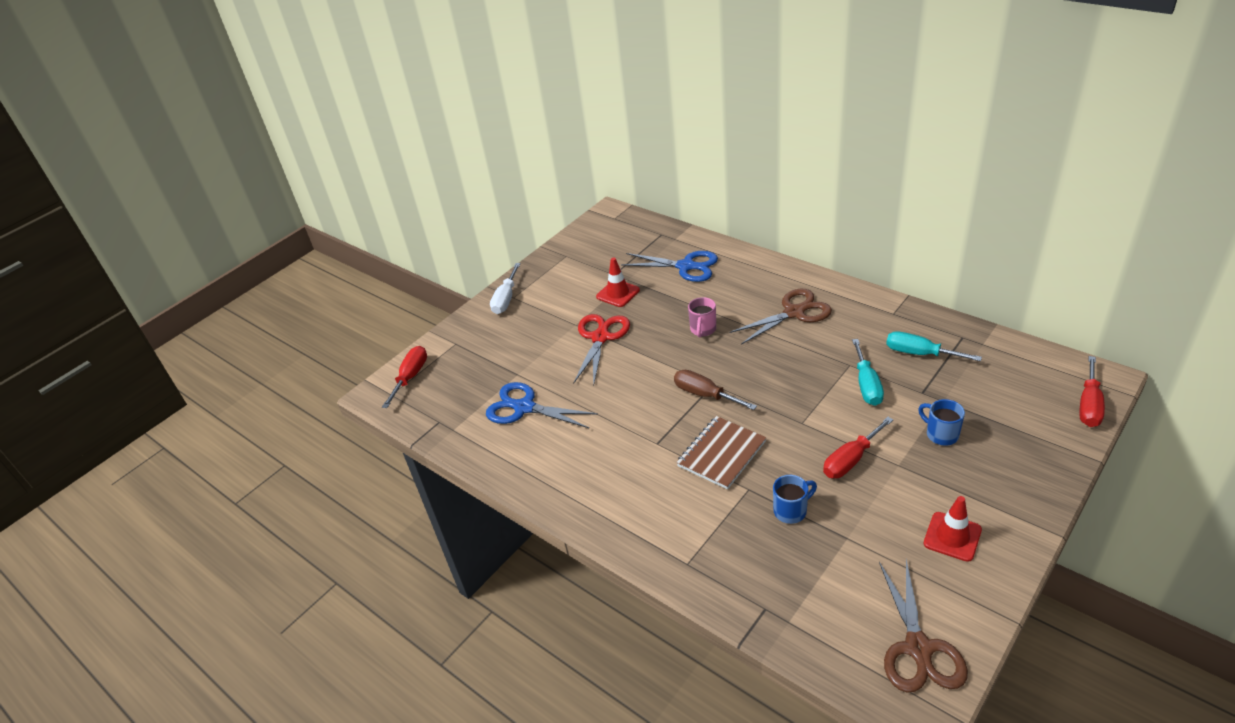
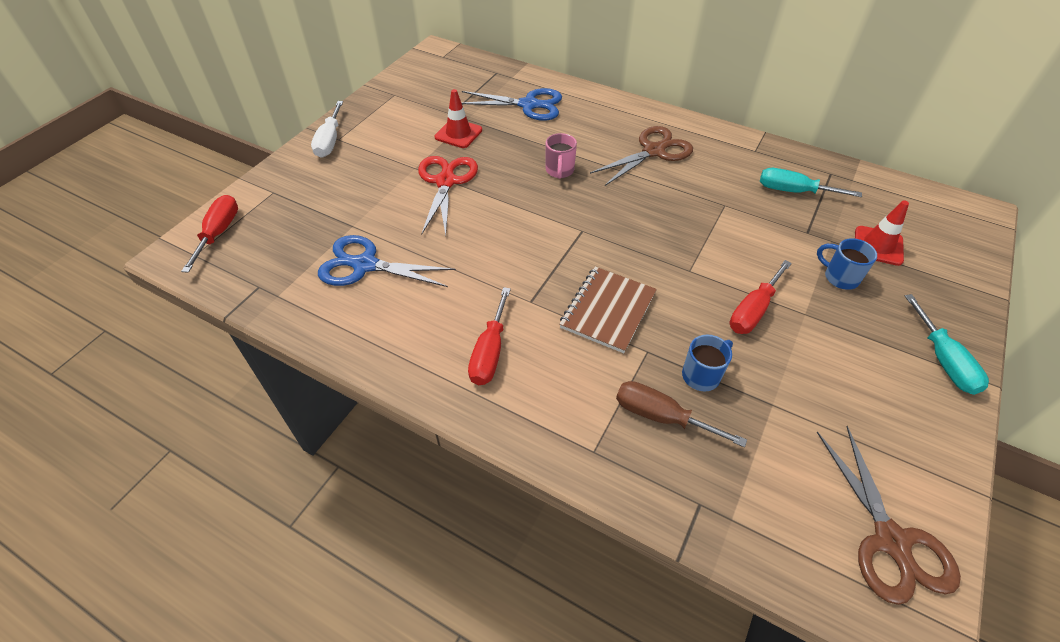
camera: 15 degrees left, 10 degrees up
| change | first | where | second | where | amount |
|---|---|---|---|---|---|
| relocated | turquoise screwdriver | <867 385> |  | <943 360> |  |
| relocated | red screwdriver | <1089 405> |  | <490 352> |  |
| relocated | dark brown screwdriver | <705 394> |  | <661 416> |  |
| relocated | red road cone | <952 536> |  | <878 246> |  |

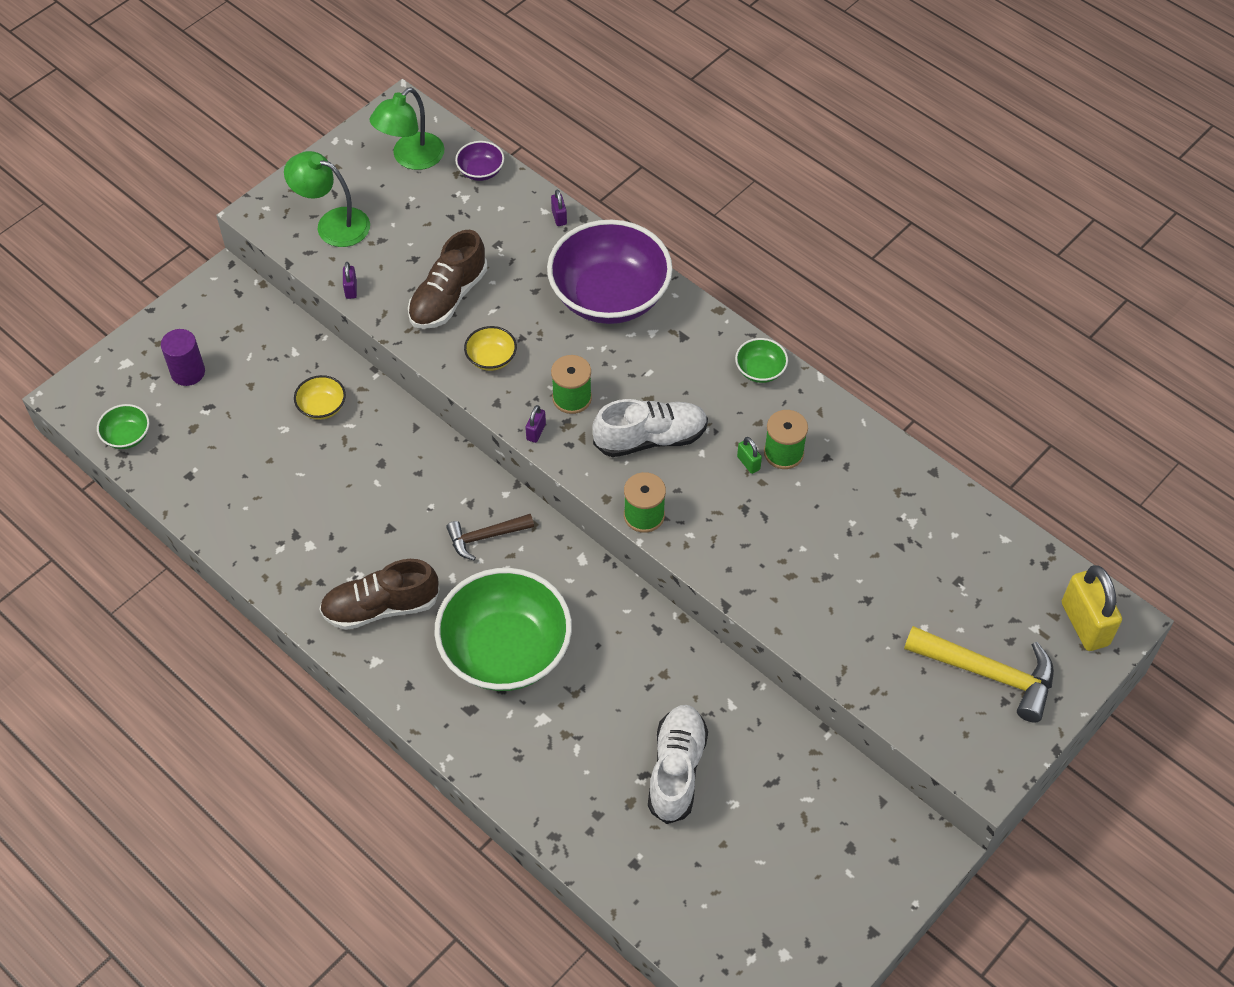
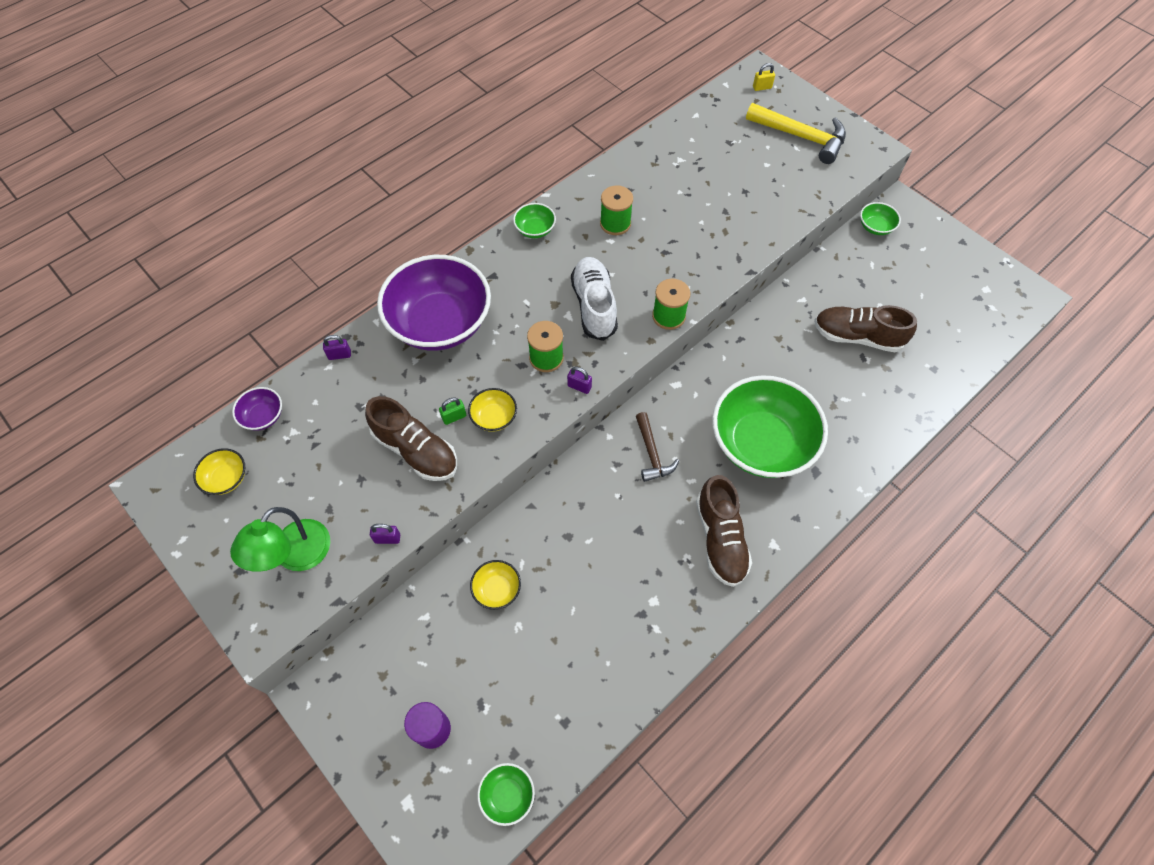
camera: 85 degrees left, 5 degrees up
| change | first | where | second | where | amount |
|---|---|---|---|---|---|
| exchanged | green reading lamp | <411 158> | golden serving bowl | <226 478> |  |
| relocated | green padlock | <748 463> |  | <454 417> |  |
| size | golden padlock | <1084 624> |  | <762 87> | x0.45 |
| spun | golden carpenter's hammer | <989 674> |  | <801 137> | 90 degrees clockwise |
| colour | pure white lace-up shoe | <676 770> | dark brown lace-up shoe | <857 337> |  |
| appeared |  |  | green serving bowl | <875 227> |  |

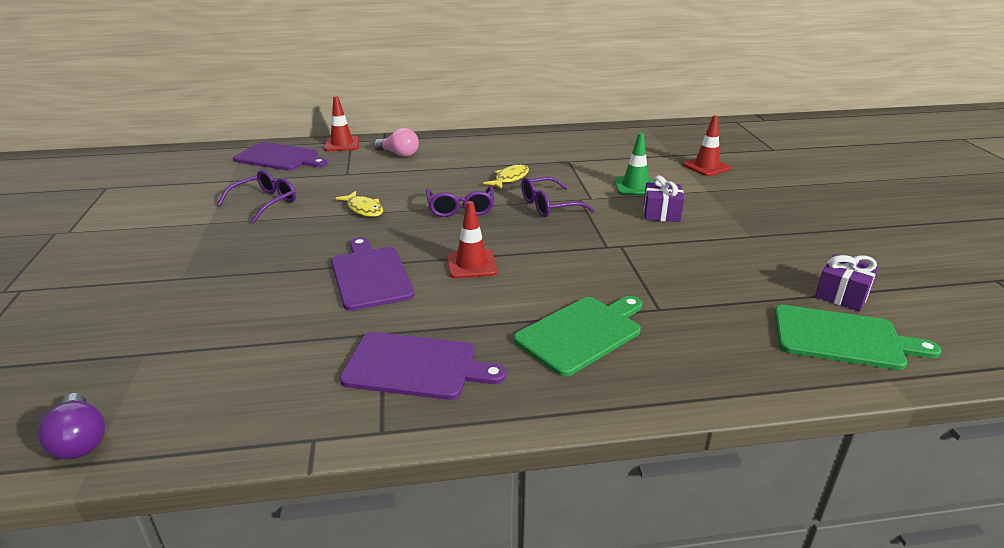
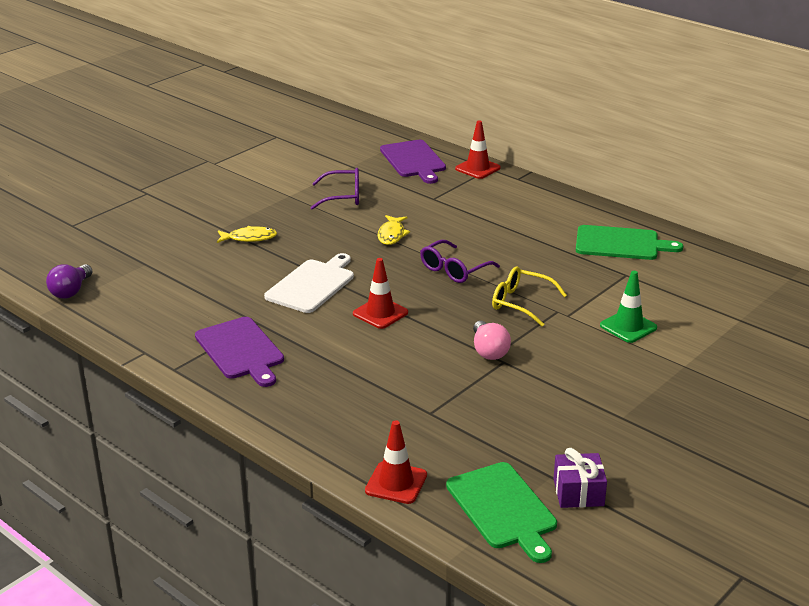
camera: 50 degrees right, 0 degrees up
| change | first | where | second | where | amount |
|---|---|---|---|---|---|
| relocated | red road cone | <706 167> |  | <396 483> |  |
| relocated | rosy lightbulb | <399 154> |  | <489 351> |  |
| relocated | golden fish | <510 178> |  | <249 238> |  |
| missing | purple present | <661 213> |  |  |  |
| colour | purple glasses | <548 206> | golden glasses | <520 303> |  |
| colour | purple chopping board | <370 275> | pure white chopping board | <312 285> |  |
| relocated | green chopping board | <582 333> |  | <621 244> |  |

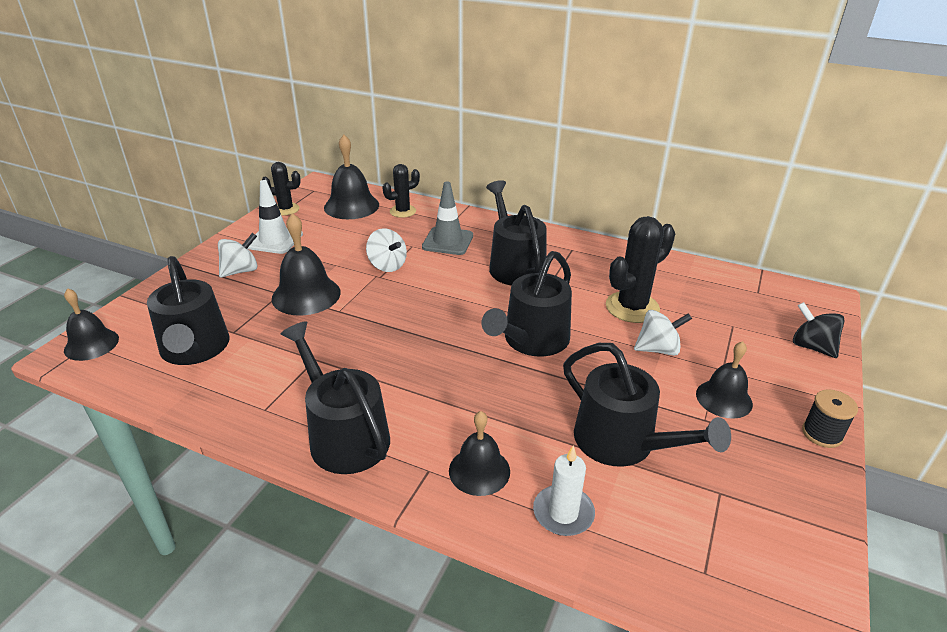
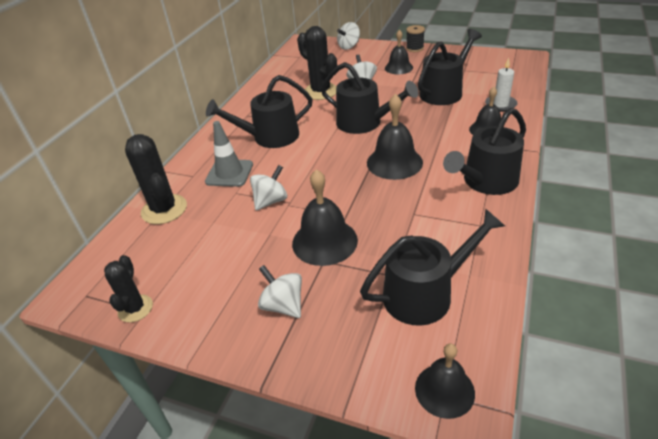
camera: 90 degrees left, 5 degrees up
| change | first | where | second | where | amount |
|---|---|---|---|---|---|
| relocated | jet-black school bell | <351 206> |  | <394 162> |  |
| size | jet-black prickly plant | <403 211> |  | <164 209> | x1.62 |
| missing | pure white road cone | <274 240> |  |  |  |
| colour | jet-black toy top | <811 347> | pure white toy top | <349 46> |  |

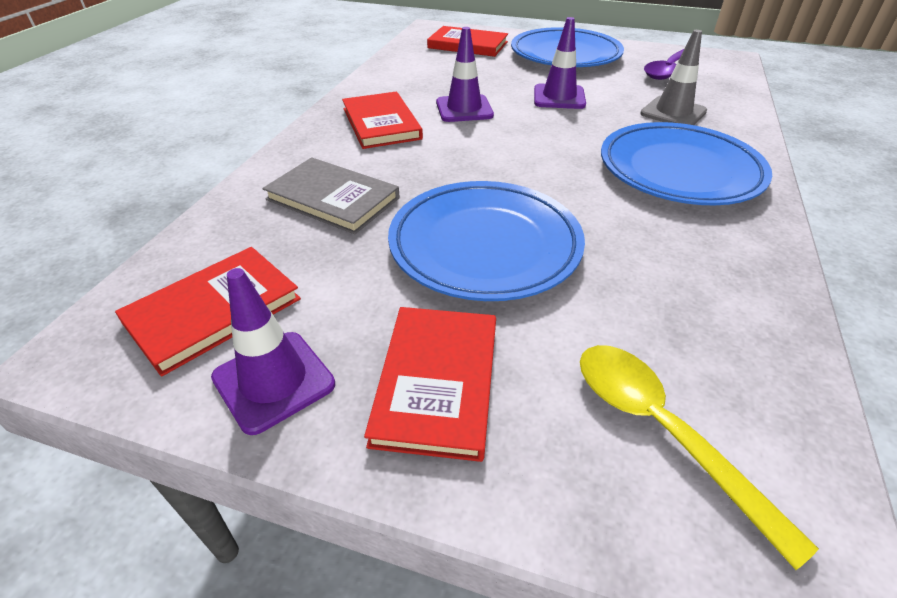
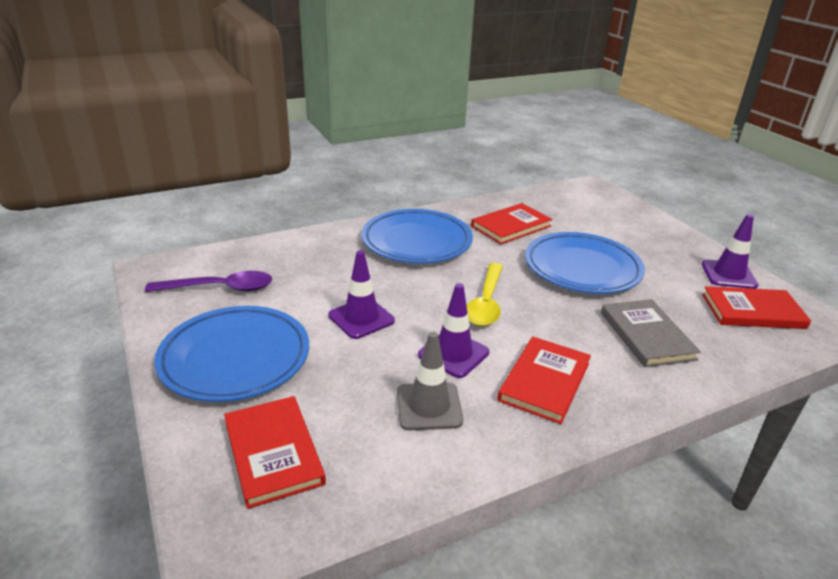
camera: 135 degrees left, 10 degrees down
| change | first | where | second | where | amount |
|---|---|---|---|---|---|
| relocated | ash-grey road cone | <673 113> |  | <429 406> |  |
| relocated | red hardcover | <437 382> |  | <511 226> |  |
| relocated | golden teaspoon | <661 432> |  | <486 302> |  |

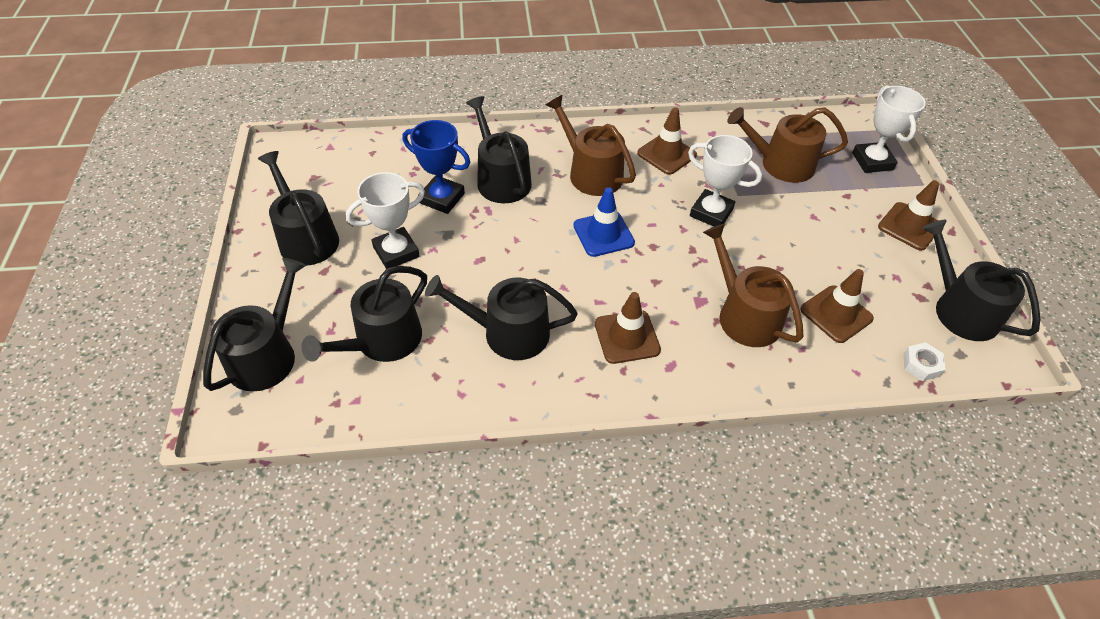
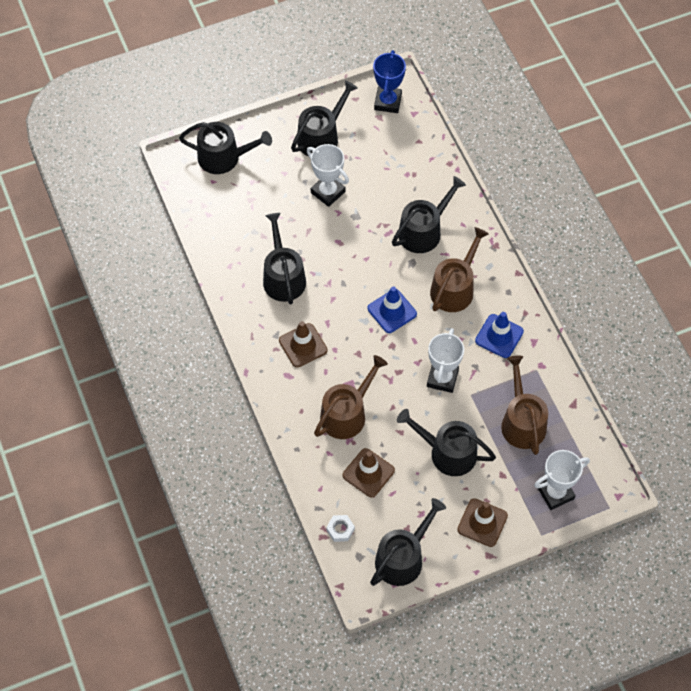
camera: 75 degrees right, 10 degrees up
| change | first | where | second | where | amount |
|---|---|---|---|---|---|
| colour | dark brown road cone | <666 154> | royal blue road cone | <499 336> |  |
| relocated | royal blue prize cup | <442 198> |  | <388 102> |  |
| relocated | jet-black sprinkling can | <382 341> |  | <447 452> |  |

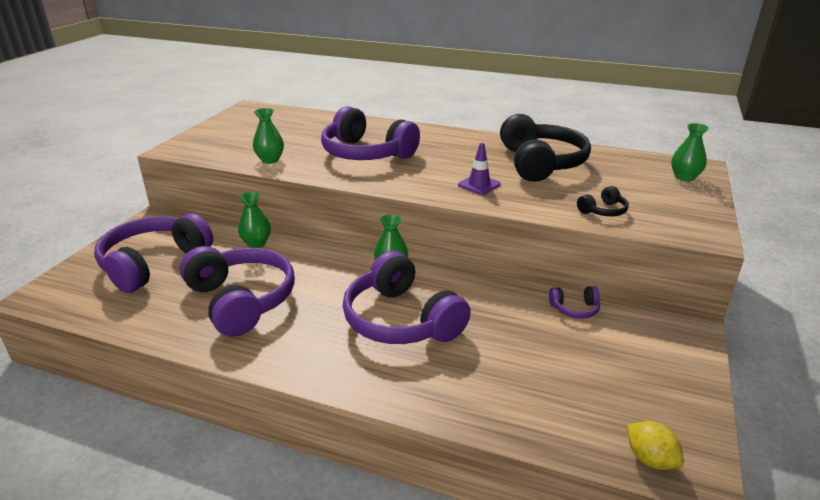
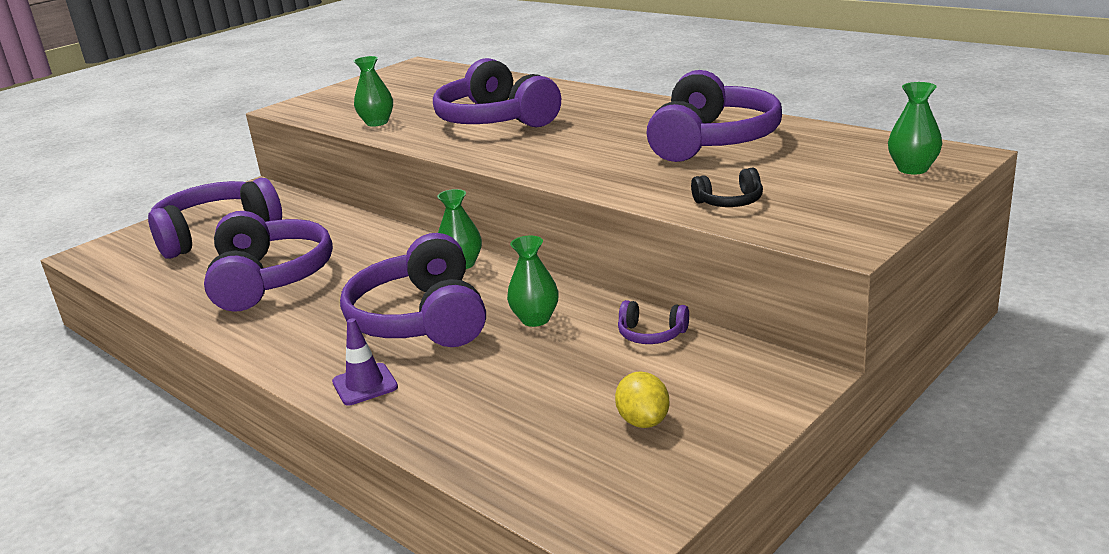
camera: 25 degrees right, 5 degrees down
| change | first | where | second | where | amount |
|---|---|---|---|---|---|
| colour | jet-black over-ear headphones | <540 163> | purple over-ear headphones | <712 141> |  |
| relocated | purple road cone | <479 185> |  | <365 385> |  |
| relocated | green flower vase | <256 243> |  | <535 319> |  |
| relocated | golden citrus fruit | <650 459> |  | <643 421> |  |

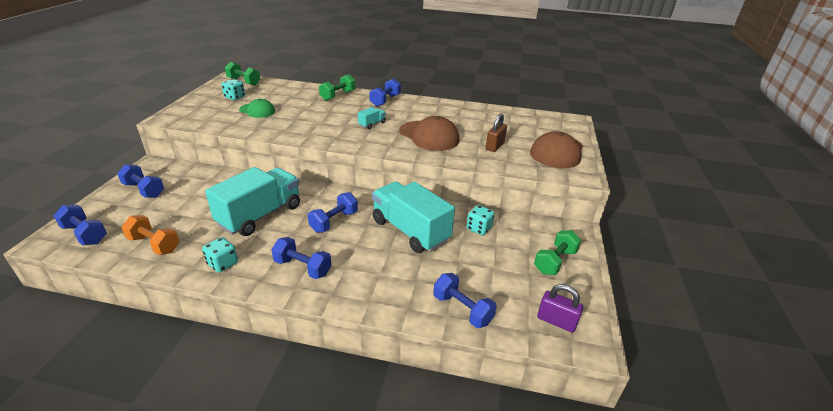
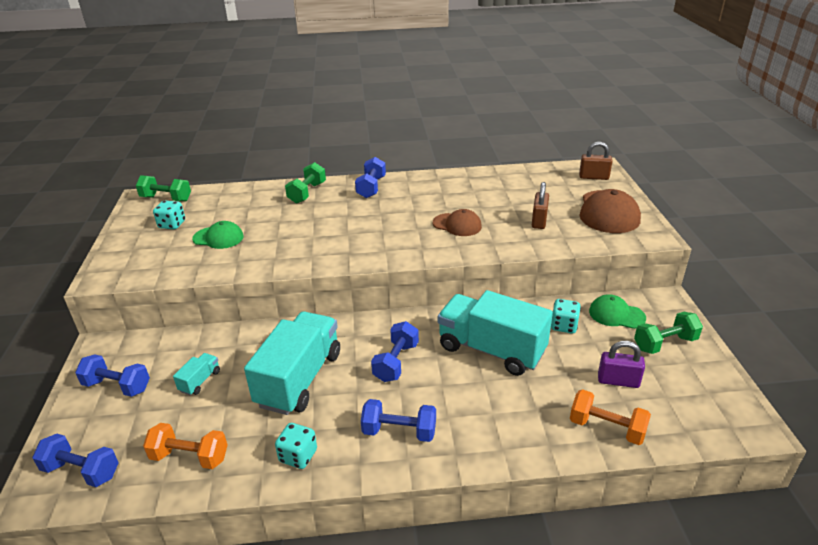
camera: 15 degrees left, 0 degrees up
| change | first | where | second | where | amount |
|---|---|---|---|---|---|
| relocated | turquoise truck | <372 124> |  | <200 381> |  |
| size | dark brown baseball cap | <429 136> |  | <457 225> | x0.61 |
| spun | green dumbbell | <555 261> |  | <665 343> | 45 degrees clockwise |
| colour | royal blue dumbbell | <462 309> | orange-coloured dumbbell | <606 428> |  |
| relocated | purple padlock | <556 321> |  | <618 381> |  |
| appeared |  |  | dark brown padlock | <593 177> |  |
| appeared |  |  | green baseball cap | <616 314> |  |

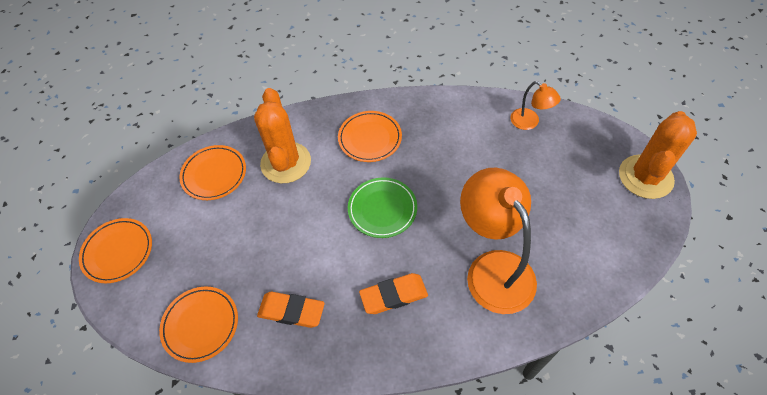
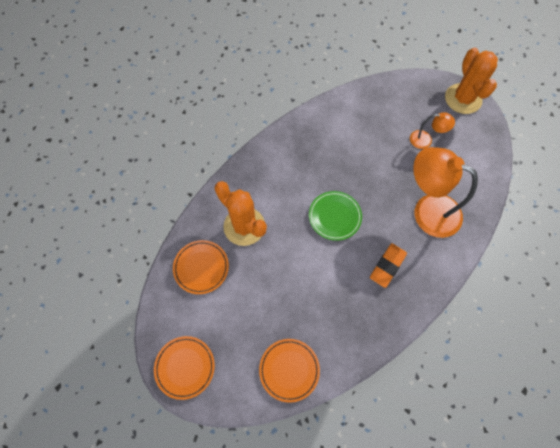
camera: 40 degrees left, 10 degrees up
| change | first | where | second | where | amount |
|---|---|---|---|---|---|
| relocated | orange-coloured reading lamp | <529 122> |  | <425 140> |  |
| missing | orange-coloured dinner plate | <370 138> |  |  |  |
| missing | orange-coloured eraser | <291 311> |  |  |  |

